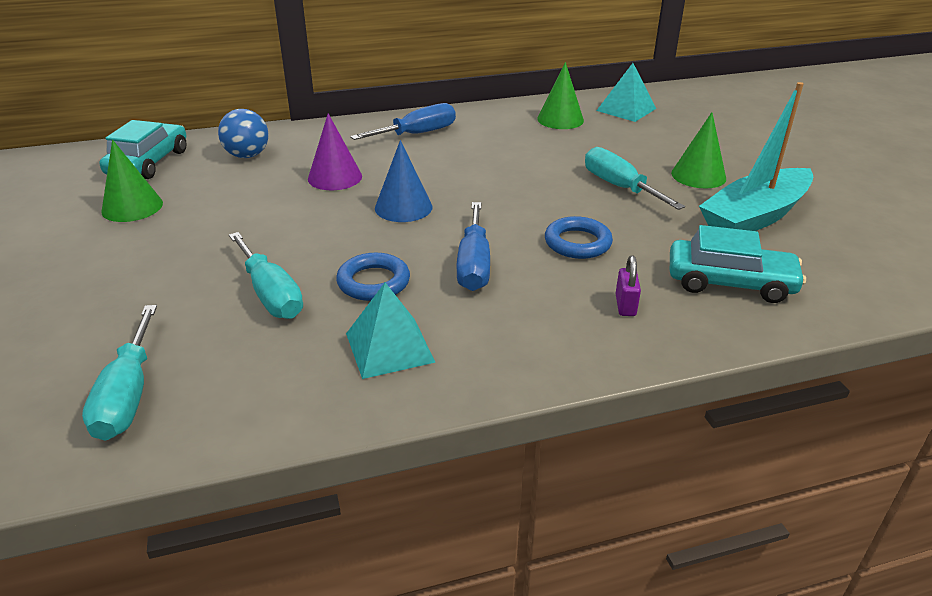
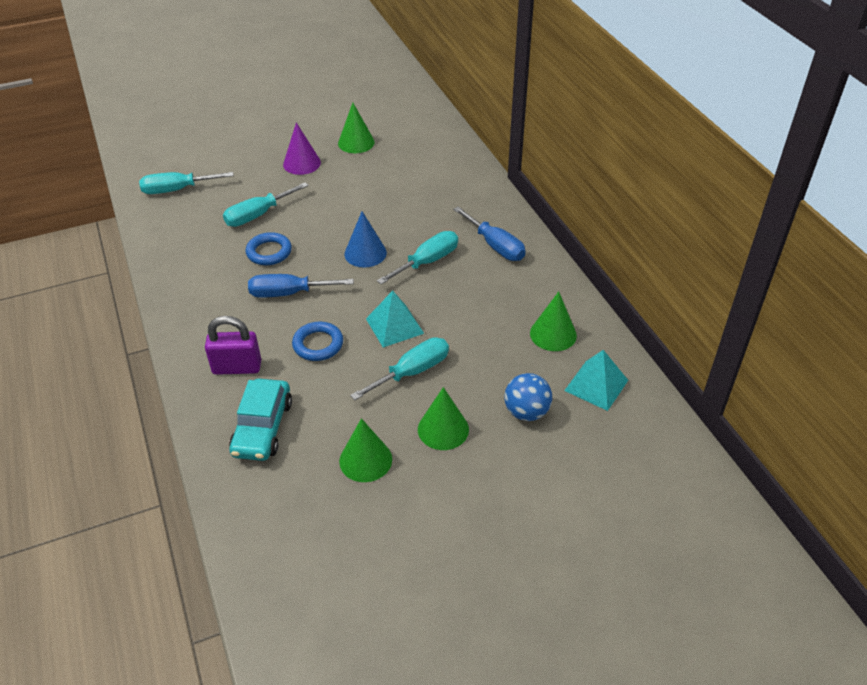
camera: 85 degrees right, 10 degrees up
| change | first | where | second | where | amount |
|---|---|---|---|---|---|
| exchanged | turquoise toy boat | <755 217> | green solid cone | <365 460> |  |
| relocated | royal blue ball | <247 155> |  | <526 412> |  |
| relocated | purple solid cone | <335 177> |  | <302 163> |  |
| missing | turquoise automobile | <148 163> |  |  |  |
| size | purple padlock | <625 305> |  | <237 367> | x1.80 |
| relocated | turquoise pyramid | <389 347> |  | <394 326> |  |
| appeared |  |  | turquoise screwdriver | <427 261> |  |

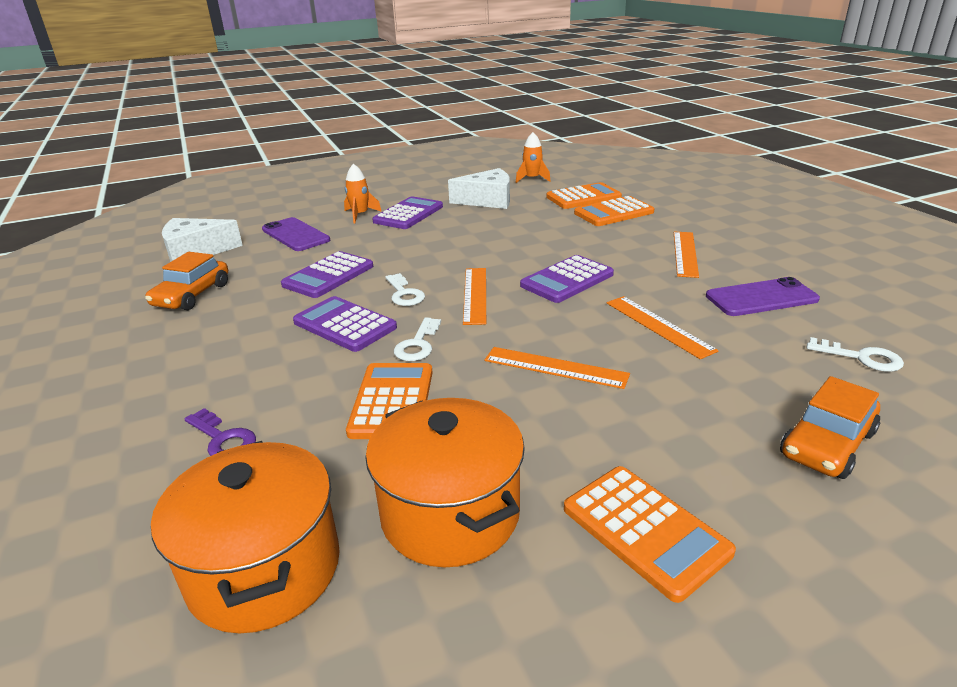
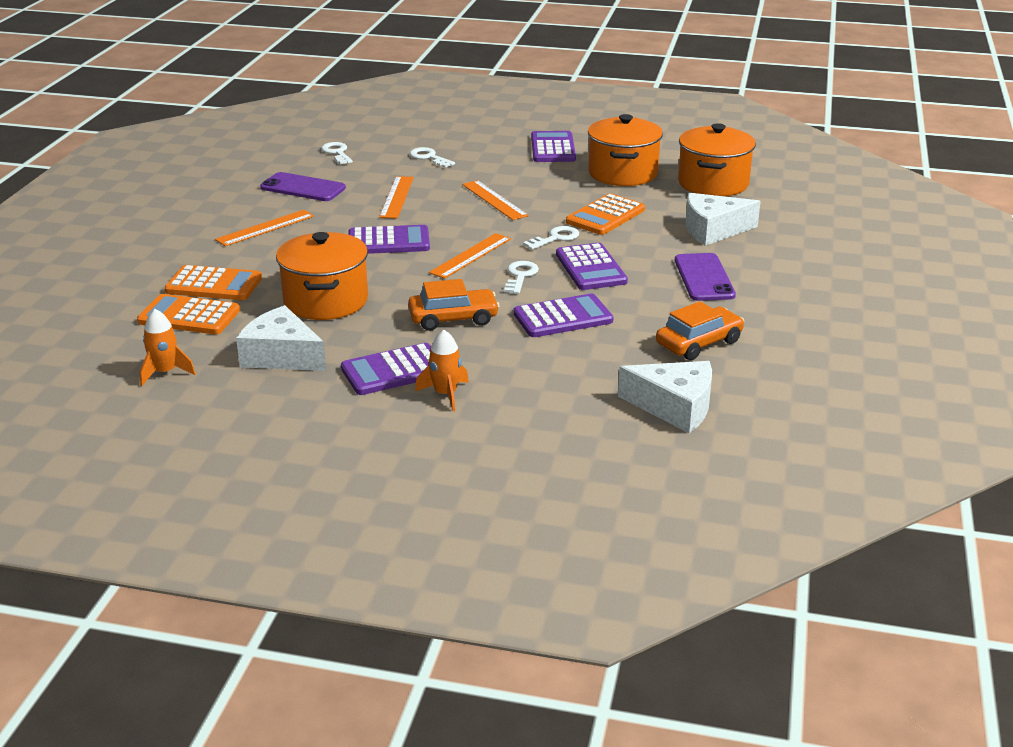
camera: 145 degrees left, 0 degrees up
| change | first | where | second | where | amount |
|---|---|---|---|---|---|
| relocated | purple phone | <295 235> |  | <704 278> |  |
| relocated | orange-coloured automobile | <827 444> |  | <453 318> |  |
| exchanged | purple key | <223 439> | pure white piece of cheese | <713 230> |  |
| colour | orange-coloured calculator | <645 530> | purple calculator | <552 148> |  |
| appeared |  |  | pure white key | <429 157> |  |
| appeared |  |  | orange-coloured stockpot | <326 301> |  |

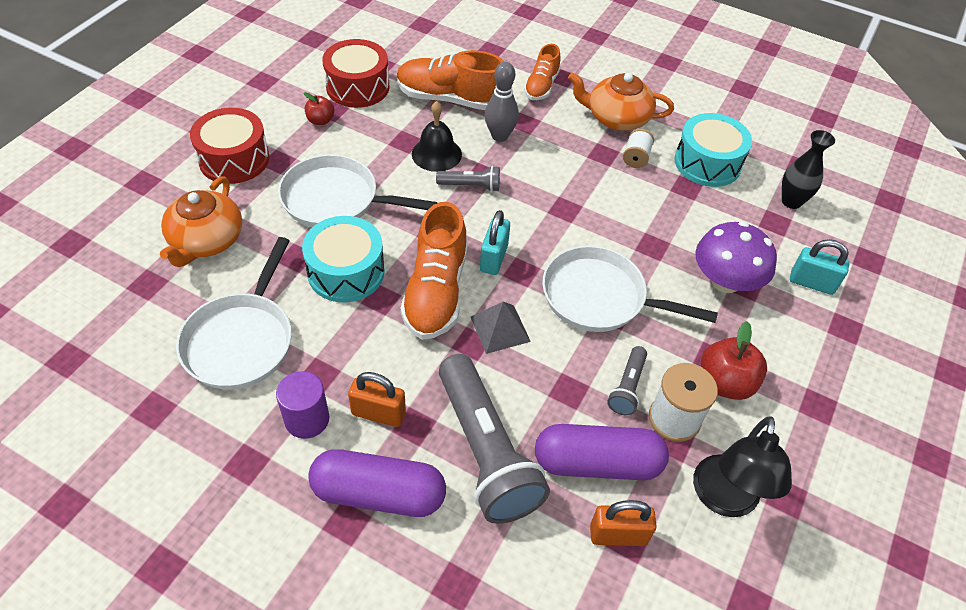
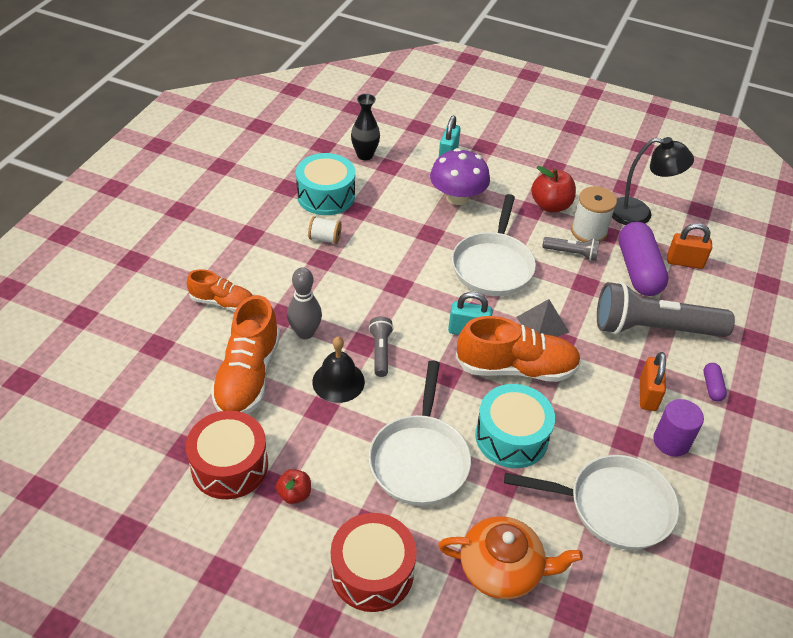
camera: 95 degrees left, 5 degrees down
| change | first | where | second | where | amount |
|---|---|---|---|---|---|
| missing | orange-coloured tea pot | <617 118> |  |  |  |
| spun | ash-grey flashlight | <485 451> |  | <653 328> | 150 degrees counterclockwise |
| size | purple pill | <378 494> |  | <712 387> | x0.44 |
| spun | orange-coloured padlock | <618 535> |  | <684 262> | 75 degrees counterclockwise |

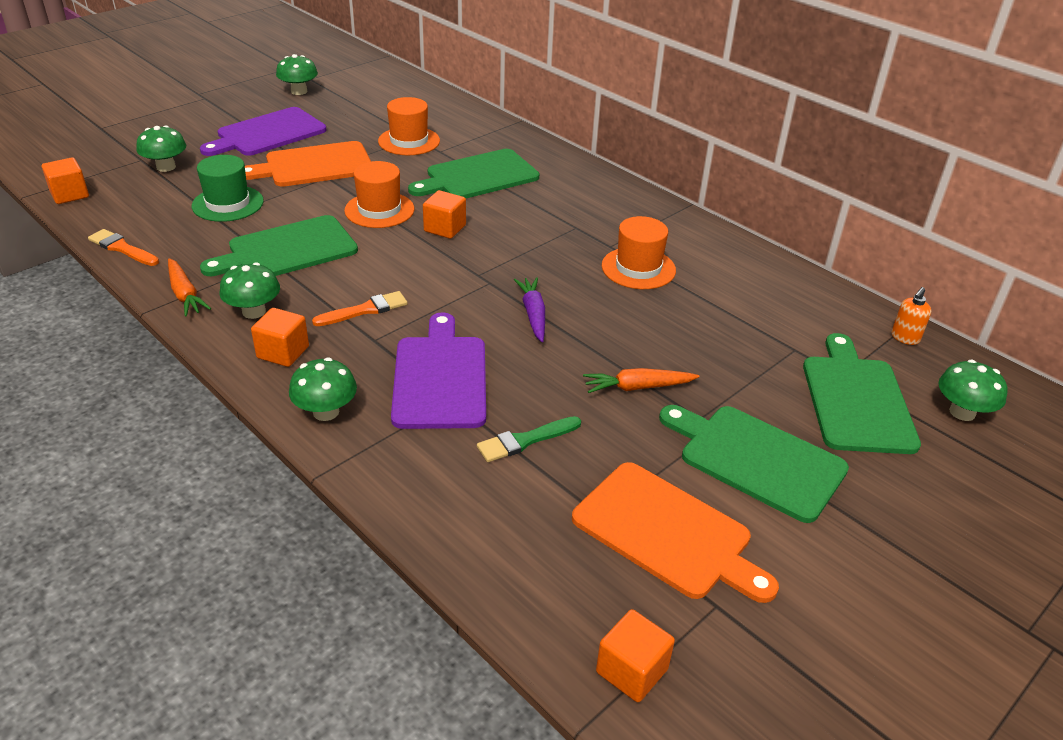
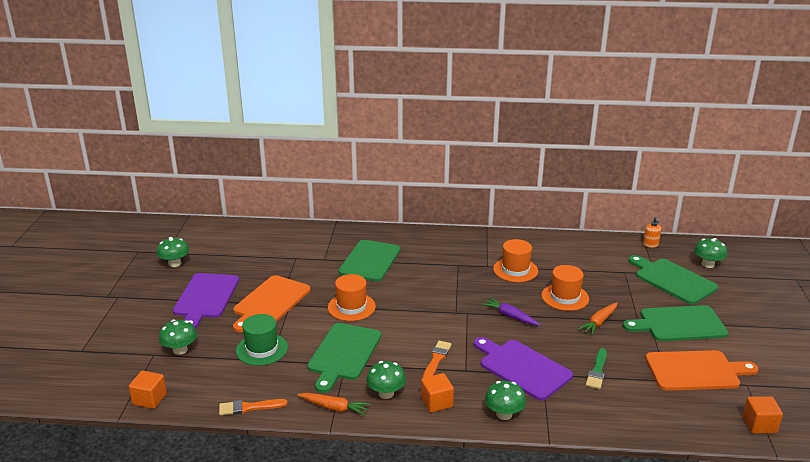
camera: 40 degrees left, 10 degrees down
| change | first | where | second | where | amount |
|---|---|---|---|---|---|
| relocated | orange-coloured top hat | <409 141> |  | <565 297> |  |
| missing | orange-coloured solid cube | <445 228> |  |  |  |

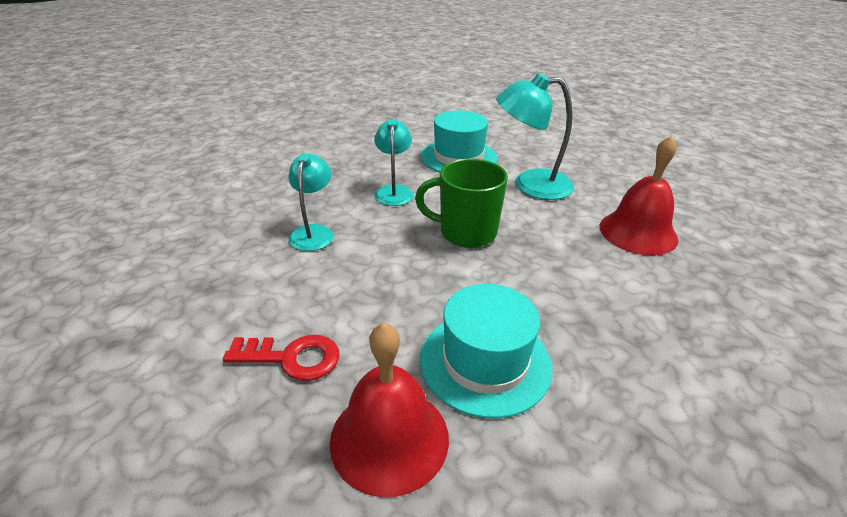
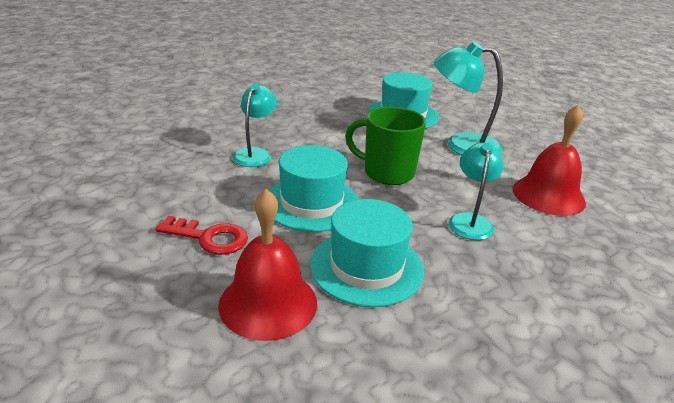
camera: 10 degrees right, 5 degrees down
| change | first | where | second | where | amount |
|---|---|---|---|---|---|
| relocated | turquoise reading lamp | <394 191> |  | <470 221> |  |
| appeared |  |  | turquoise top hat | <311 203> |  |

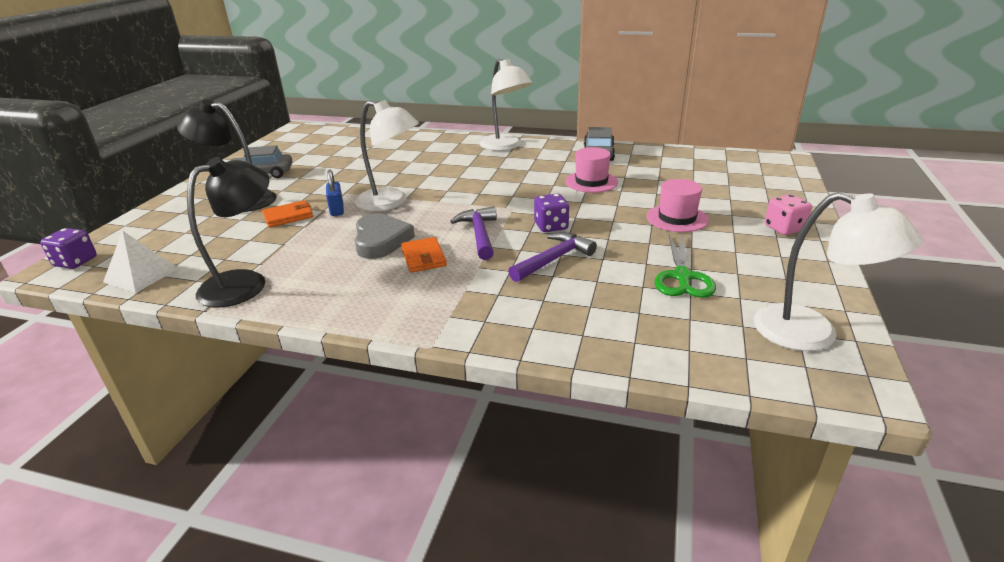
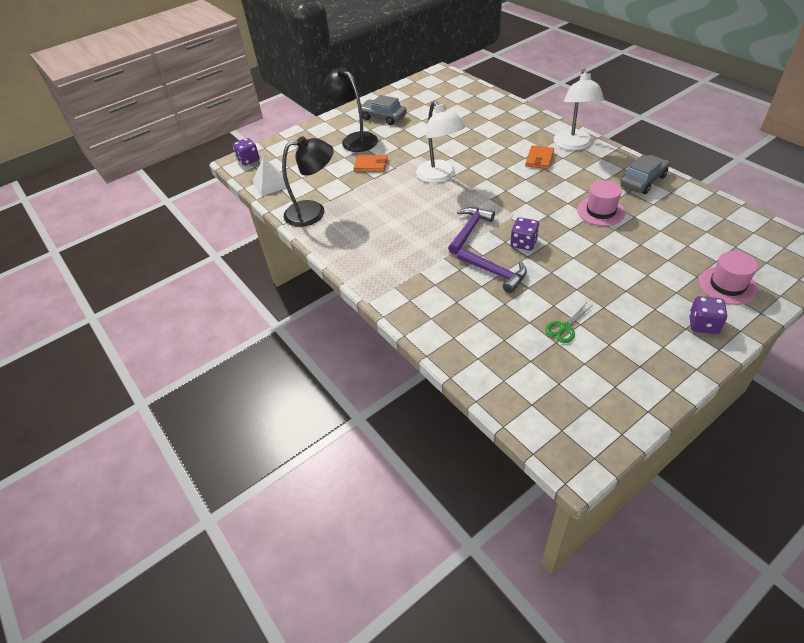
camera: 40 degrees right, 15 degrees up
| change | first | where | second | where | amount |
|---|---|---|---|---|---|
| missing | royal blue padlock | <337 210> |  |  |  |
| relocated | rosy top hat | <677 218> |  | <727 285> |  |
| missing | pure white reading lamp | <812 334> |  |  |  |
| colour | rosy dice | <784 228> | purple dice | <703 324> |  |
| missing | ash-grey heart shape | <381 240> |  |  |  |
| spun | purple carpenter's hammer | <553 259> |  | <495 273> | 45 degrees clockwise |
| size | green shears | <682 277> |  | <565 328> | x0.64 |
| relocated | orange-coloured card wallet | <423 257> |  | <539 159> |  |

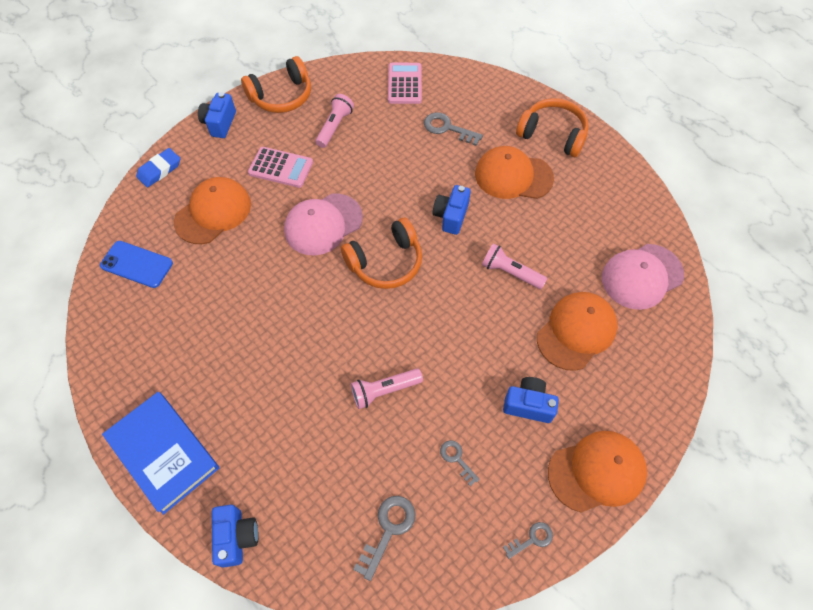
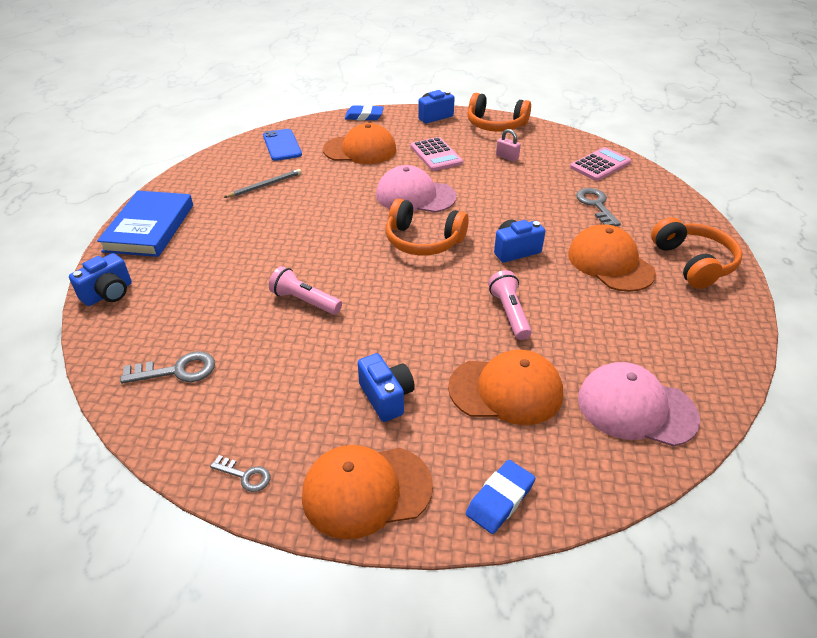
camera: 50 degrees right, 20 degrees down
| change | first | where | second | where | amount |
|---|---|---|---|---|---|
| exchanged | rosy flashlight | <334 127> | rosy padlock | <507 157> |  |
| spun | orange-coloured baseball cap | <597 471> |  | <366 490> | 135 degrees clockwise |
| missing | ash-grey key | <457 459> |  |  |  |
| appeared |  |  | ash-grey wooden pencil | <265 185> |  |
| appeared |  |  | royal blue eraser | <500 499> |  |

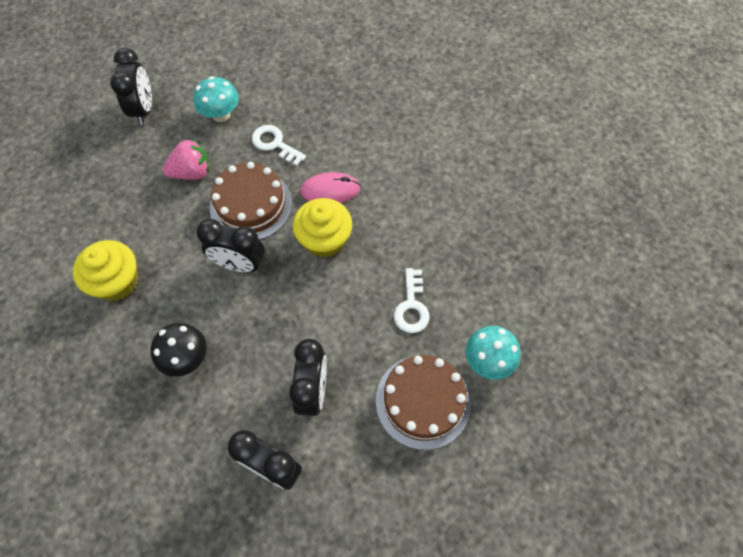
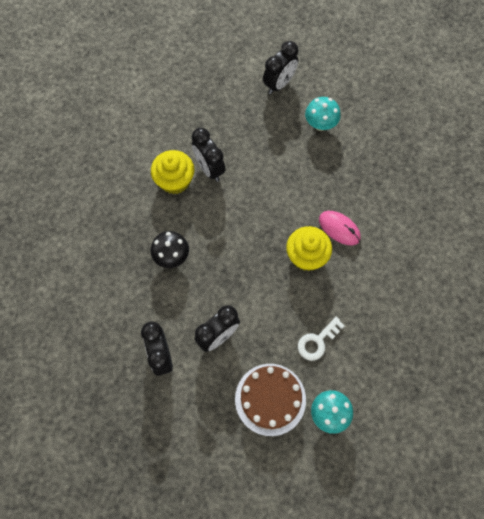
camera: 45 degrees right, 5 degrees up
| change | first | where | second | where | amount |
|---|---|---|---|---|---|
| missing | pure white key | <275 144> |  |  |  |
| missing | rosy toy strawberry | <192 172> |  |  |  |
| missing | dark brown layer cake | <251 205> |  |  |  |
| relocated | jet-black alarm clock | <240 264> |  | <209 168> |  |

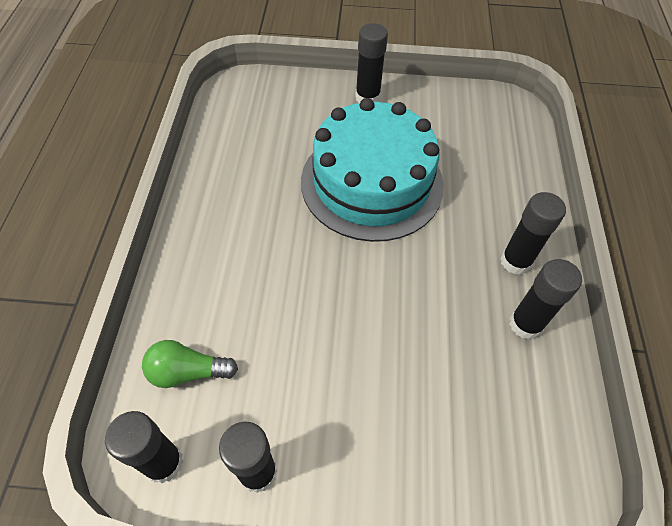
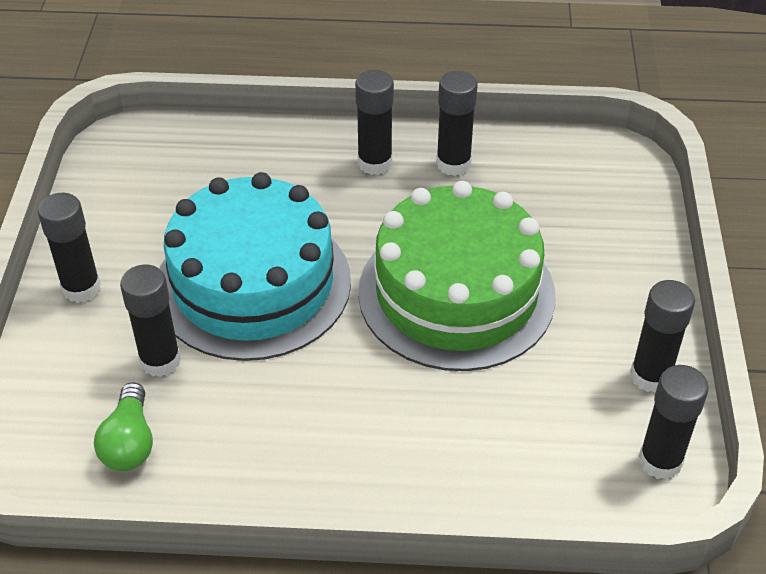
camera: 90 degrees left, 10 degrees down
| change | first | where | second | where | amount |
|---|---|---|---|---|---|
| relocated | green lightbulb | <187 372> |  | <129 442> |  |
| appeared |  |  | green layer cake | <456 293> |  |
| appeared |  |  | jet-black stick of glue | <160 360> |  |

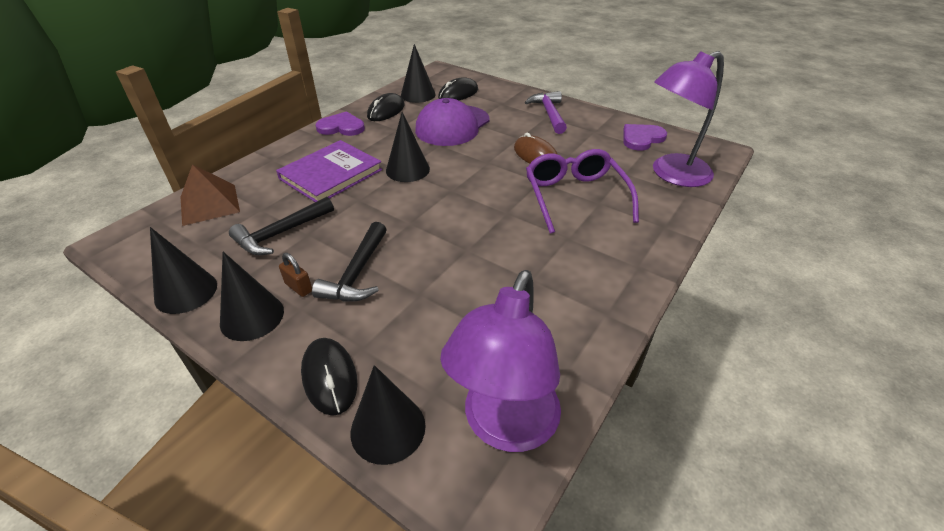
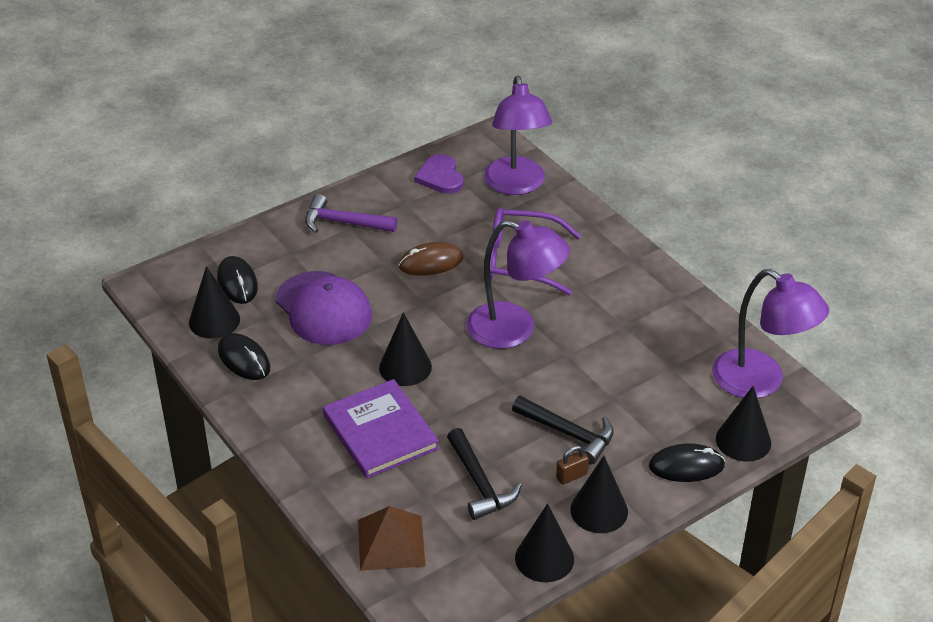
camera: 70 degrees left, 0 degrees up
| change | first | where | second | where | amount |
|---|---|---|---|---|---|
| missing | purple heart shape | <341 127> |  |  |  |
| appeared |  |  | purple reading lamp | <515 330> |  |

